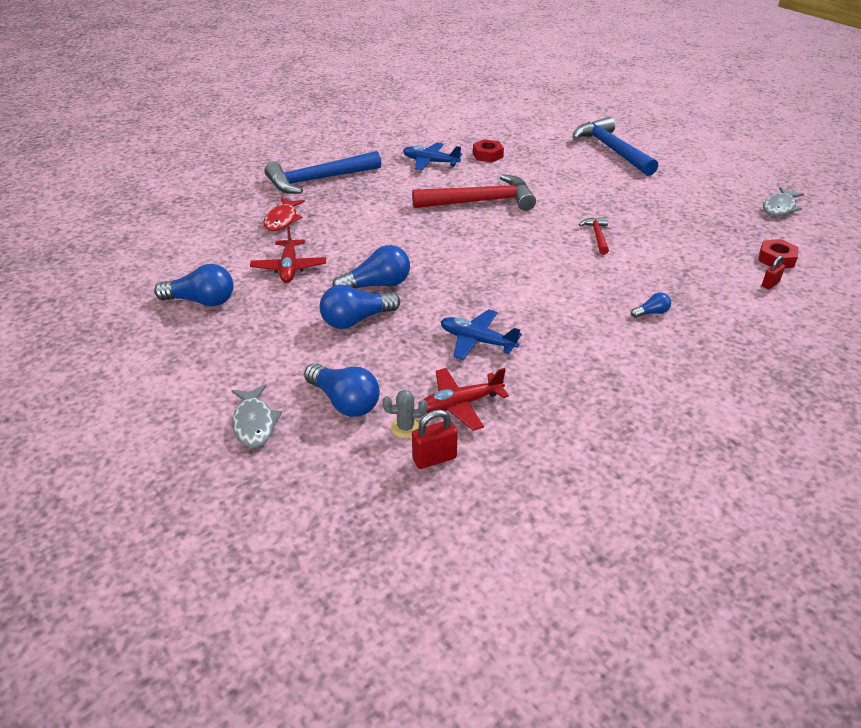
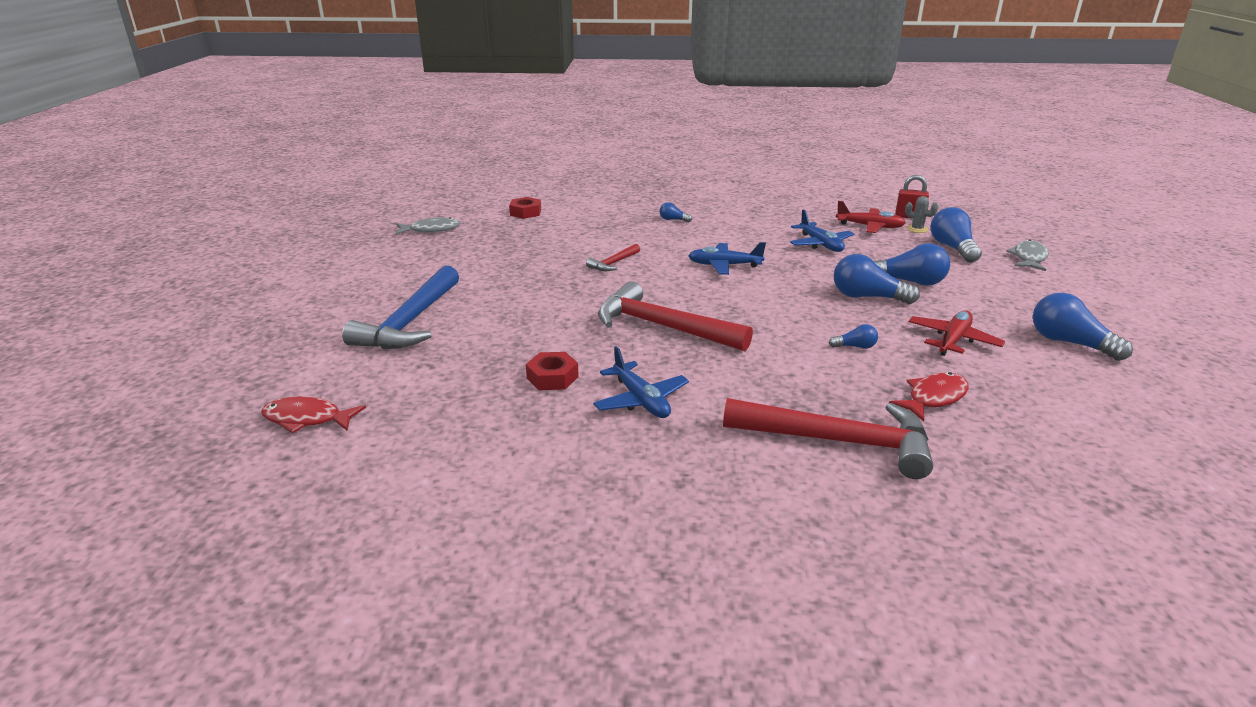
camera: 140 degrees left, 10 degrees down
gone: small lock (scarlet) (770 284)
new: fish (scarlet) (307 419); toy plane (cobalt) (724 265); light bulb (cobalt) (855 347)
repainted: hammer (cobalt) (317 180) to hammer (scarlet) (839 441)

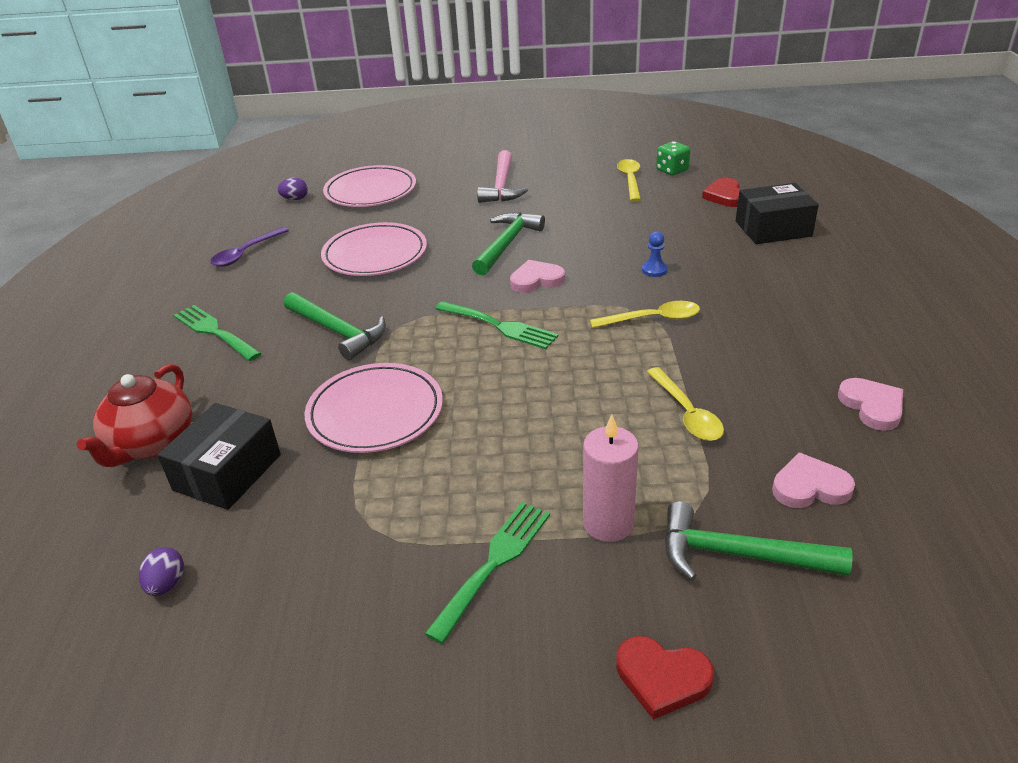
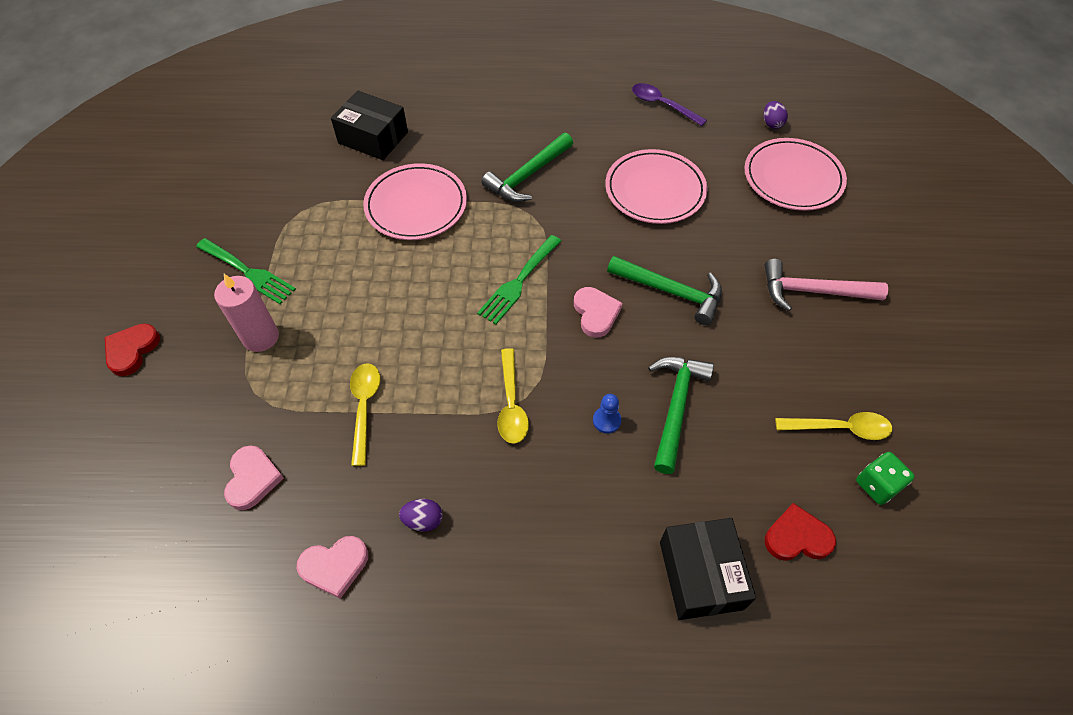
camera: 90 degrees right, 20 degrees up
gone: tea pot (scarlet) (151 443); fork (green) (214 331)
shifted: egg (royal purple) (167 584) to (423 520); hammer (green) (739 555) to (676 407)
rotated: tablespoon (golden) (687 413) = (364 408) 105 degrees clockwise

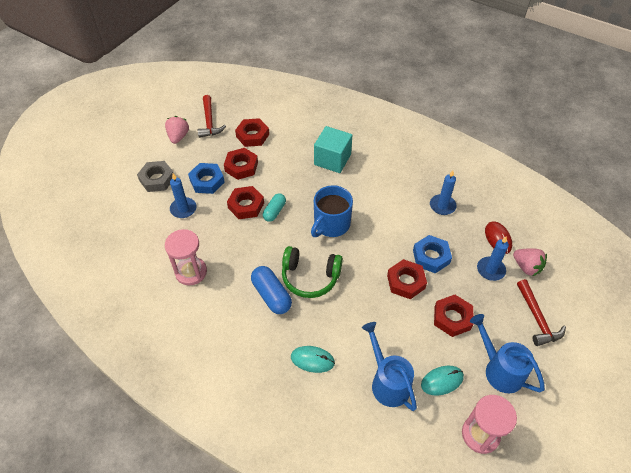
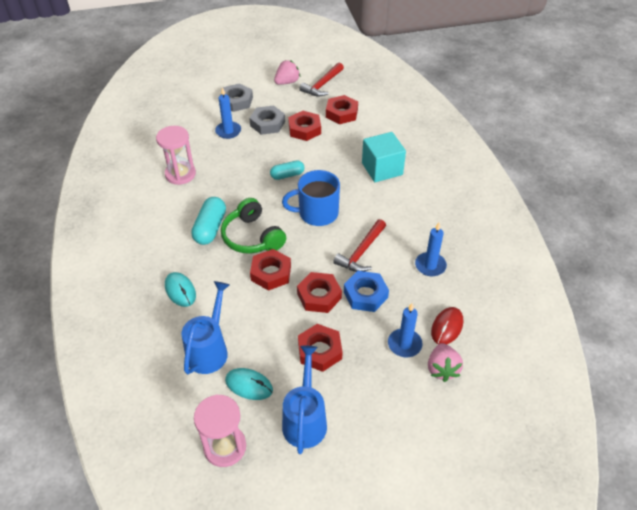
camera: 45 degrees right, 5 degrees down
shifted: hexagon nut (scarlet) (246 205) to (271 273); hammer (scarlet) (537 318) to (361 252)
repainted: hexagon nut (cobalt) (207 181) to hexagon nut (ash-grey) (267 124); pill (cobalt) (271 295) to pill (teal) (210 228)

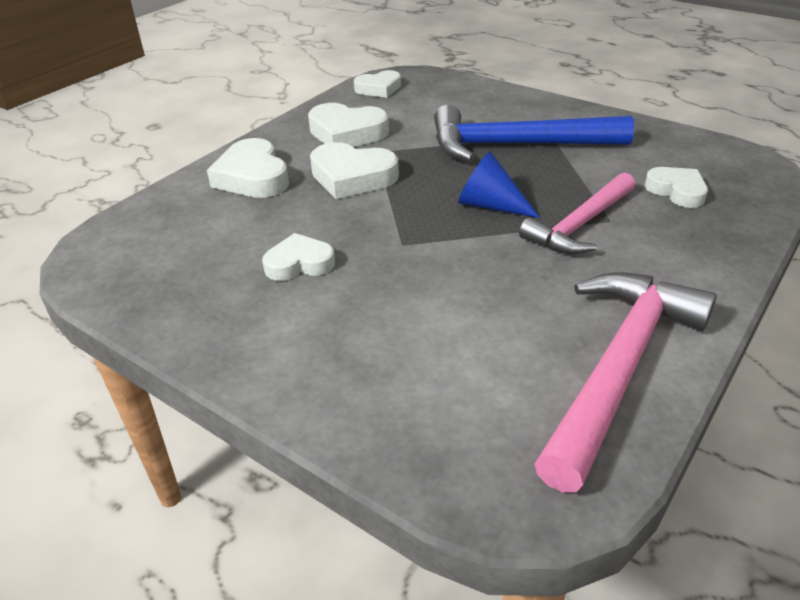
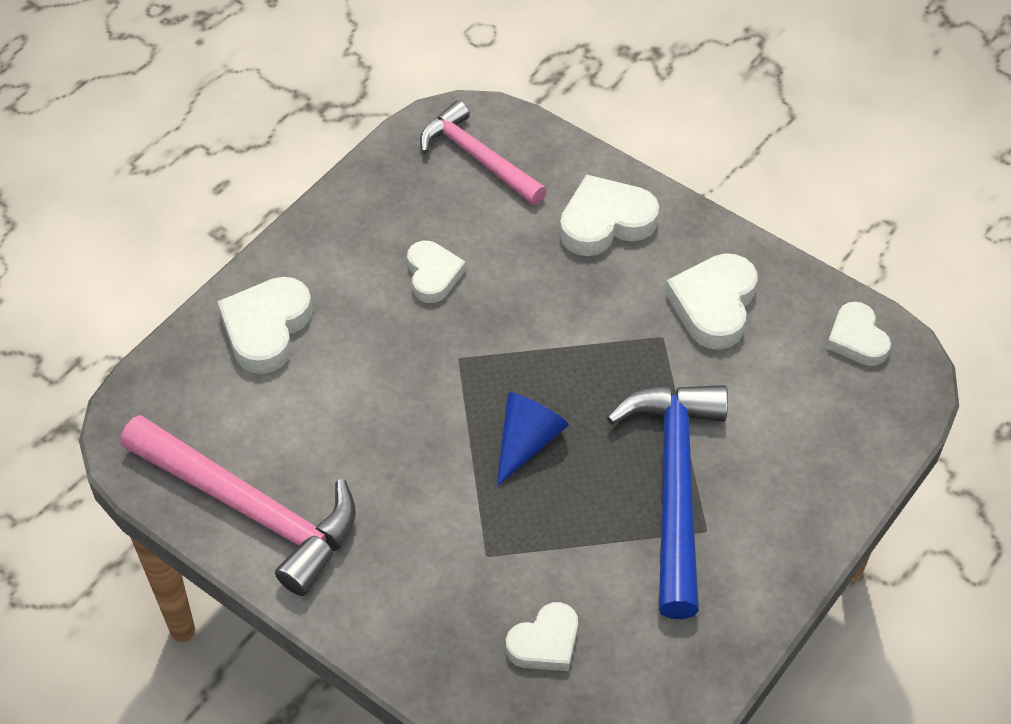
camera: 90 degrees right, 15 degrees up
shifted: love heart (snow-white) (352 177) to (266 329); hammer (pink) (579 225) to (477 157)

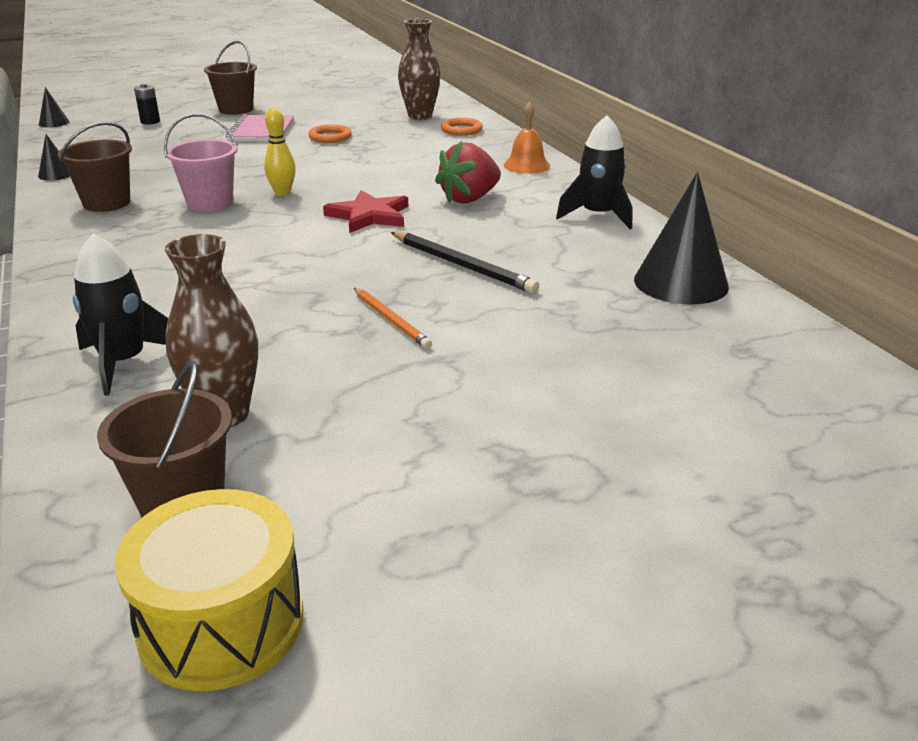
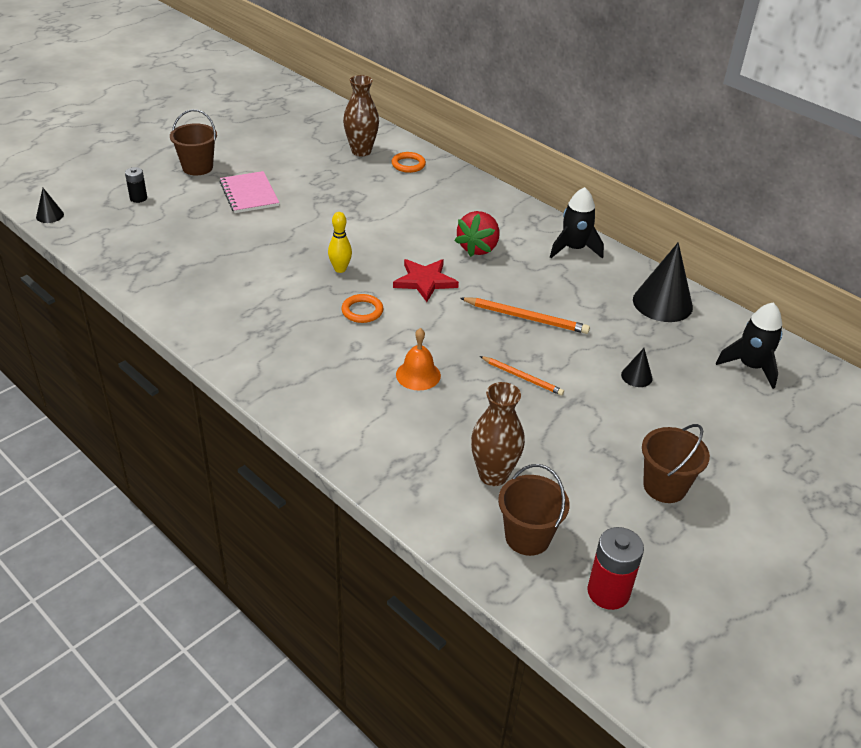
camera: 25 degrees left, 10 degrees up
gone: bucket (pink) (210 203)
shifted: cone (ebony) (56 174) to (636 376); bucket (dark brown) (107 203) to (664 486); spaceship (ebony) (124 362) to (750 367); hoop (bright orange) (330 137) to (362 311); bell (bright orange) (526 165) to (418 375)
swapped: snare drum (golden) (221 623) to AA battery (scarlet) (608 592)
repainted: wooden pencil (ebony) (462 265) to wooden pencil (bright orange) (526 318)

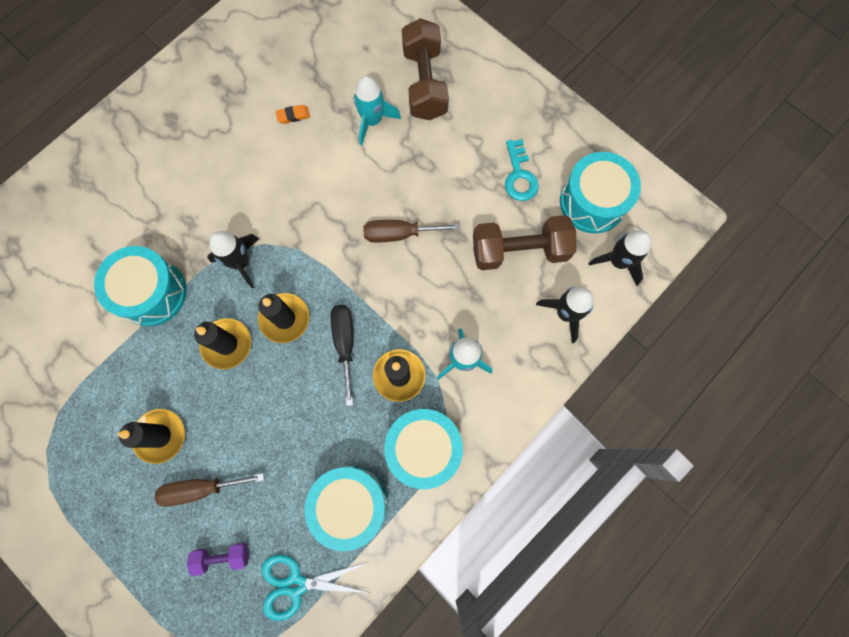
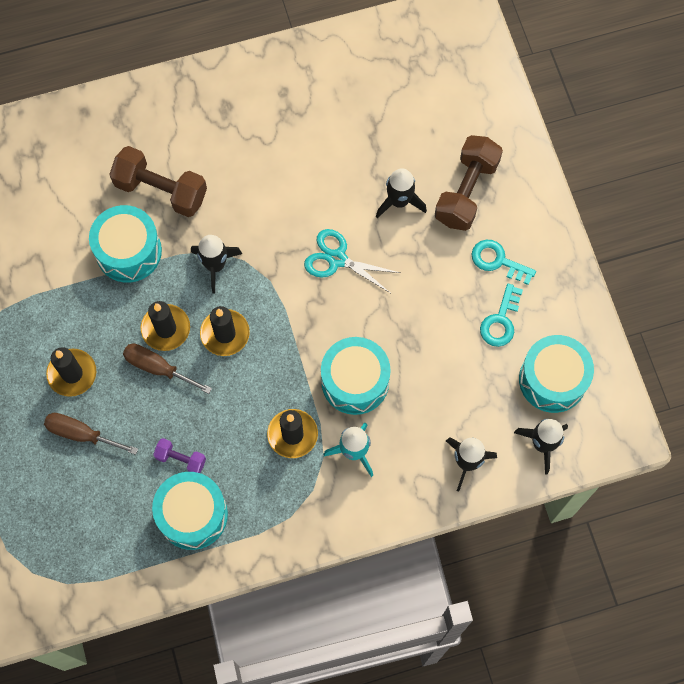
camera: 30 degrees right, 5 degrees down
gone: gum eraser (bright orange) (293 116); screwdriver (ebony) (345 343)
new: door key (teal) (498 261)
shifted: free weight (royal purple) (222 556) to (181 459); scissors (teal) (296 584) to (337 259); screwdriver (dark brown) (399 234) to (158 368); snare drum (teal) (423 448) to (355 381); free weight (dark brown) (519 250) to (161 190)
repainted: spaceship (teal) (372 121) to spaceship (ebony) (399 201)

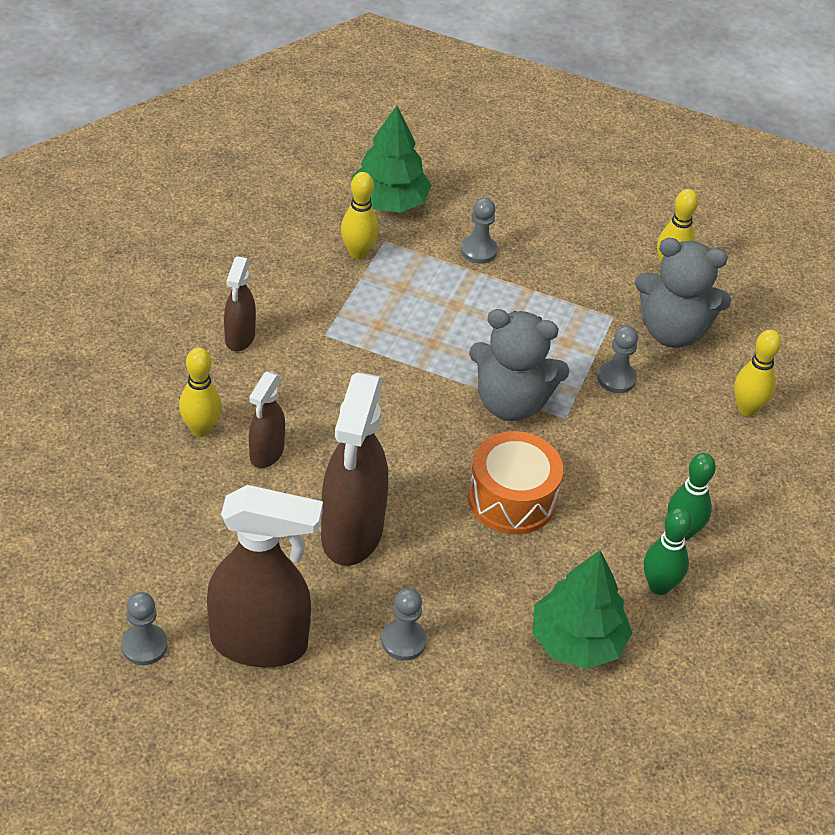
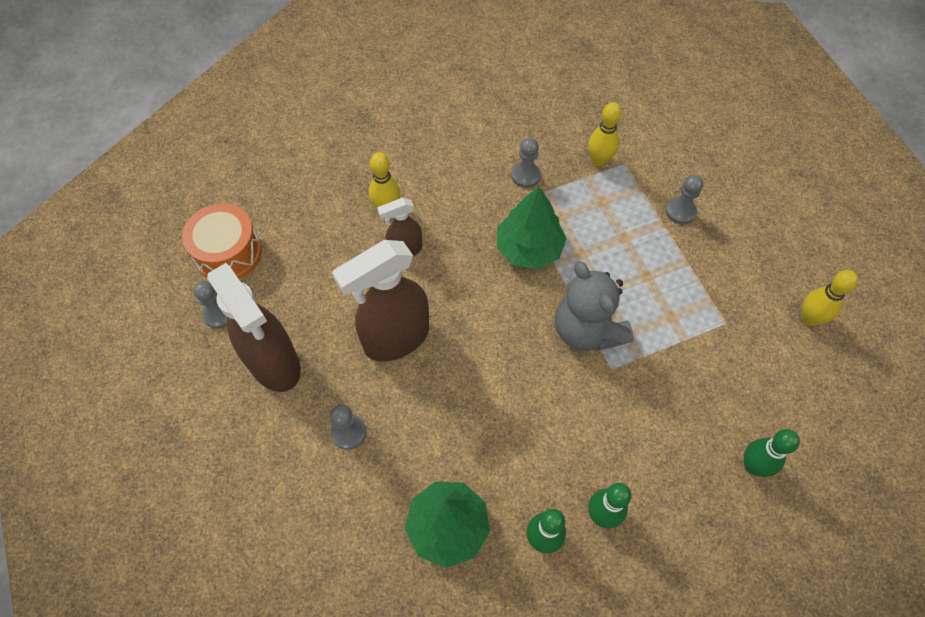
camera: 50 degrees right, 15 degrees up
gone: spray cleaner (dark brown) (239 338); teddy (ash-grey) (672 331)
shifted: fir tree (green) (389 202) to (529 248); snare drum (bright orange) (512 499) to (228 253); game pawn (ash-grey) (616 378) to (525 175)
repainted: tenpin (golden) (747 408) to tenpin (green) (753 465)

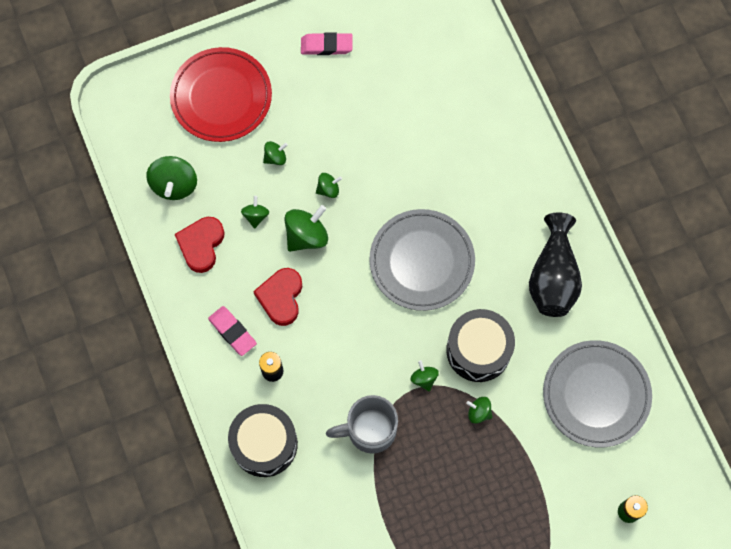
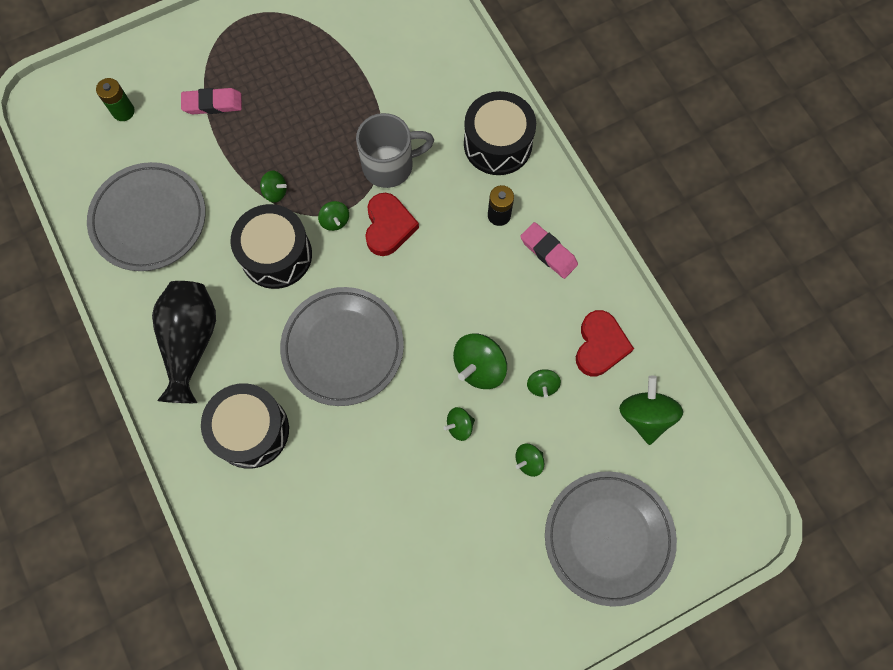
camera: 175 degrees right, 0 degrees up
new: snare drum (ebony) (251 430)
shifted: love heart (scarlet) (281 297) to (388 227); gum eraser (pink) (326 46) to (212 104)
repainted: plate (scarlet) (221 97) to plate (ash-grey) (608 538)

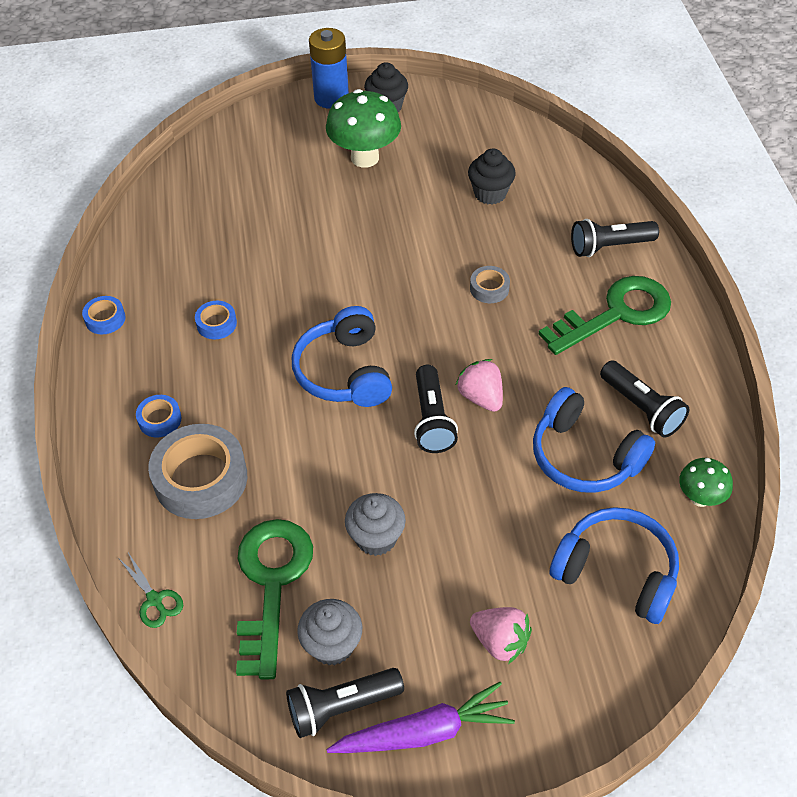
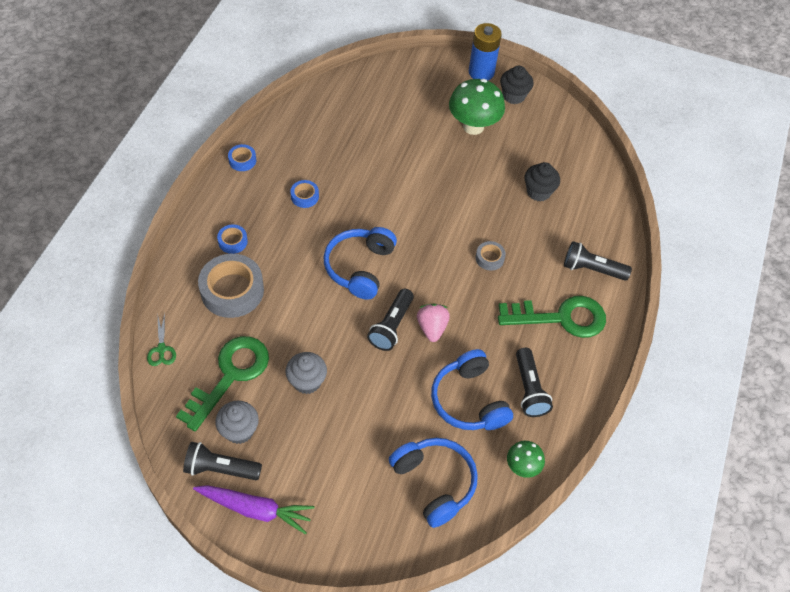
camera: 25 degrees right, 5 degrees up
gone: strawberry (pink) (500 641)

